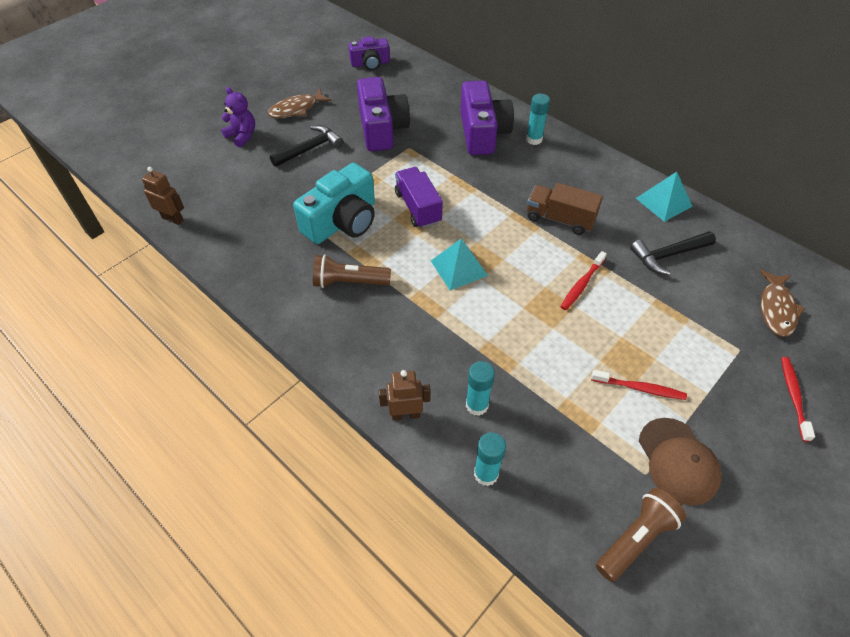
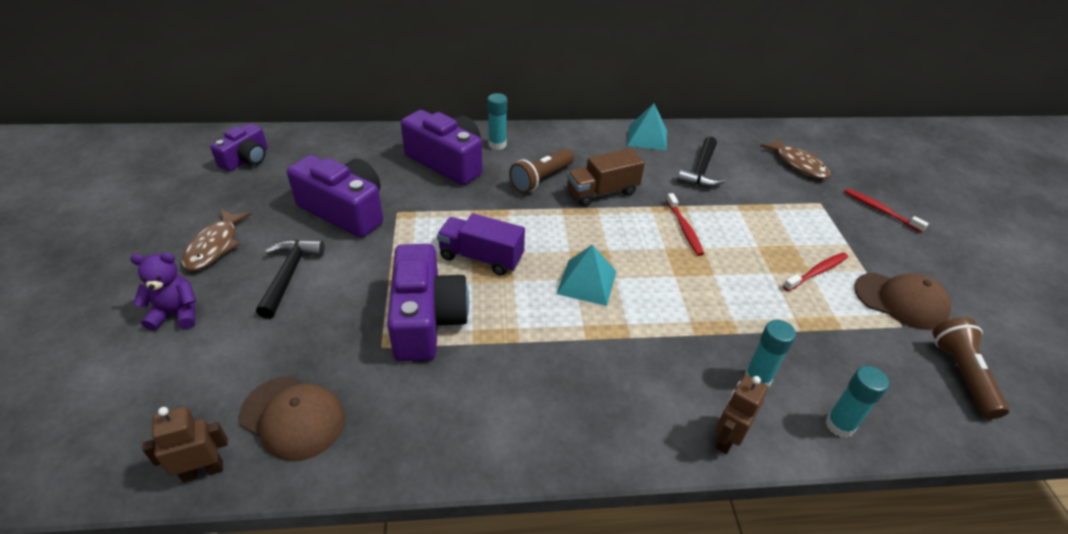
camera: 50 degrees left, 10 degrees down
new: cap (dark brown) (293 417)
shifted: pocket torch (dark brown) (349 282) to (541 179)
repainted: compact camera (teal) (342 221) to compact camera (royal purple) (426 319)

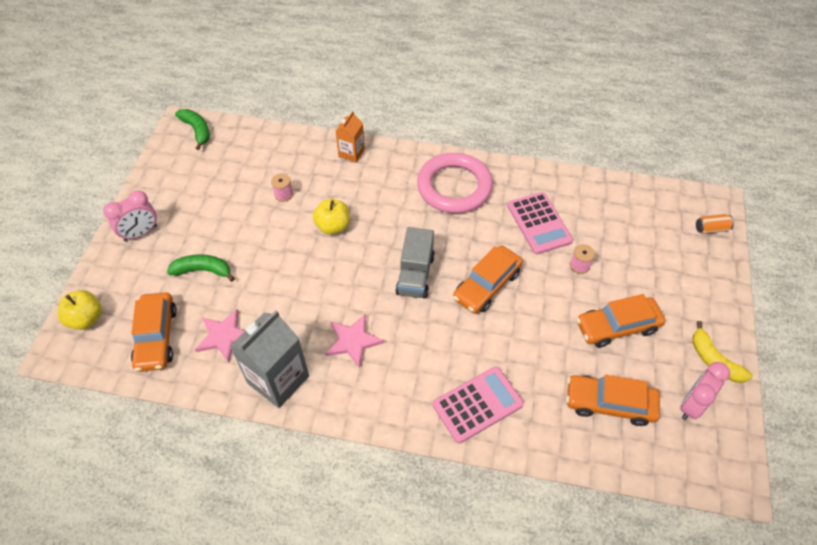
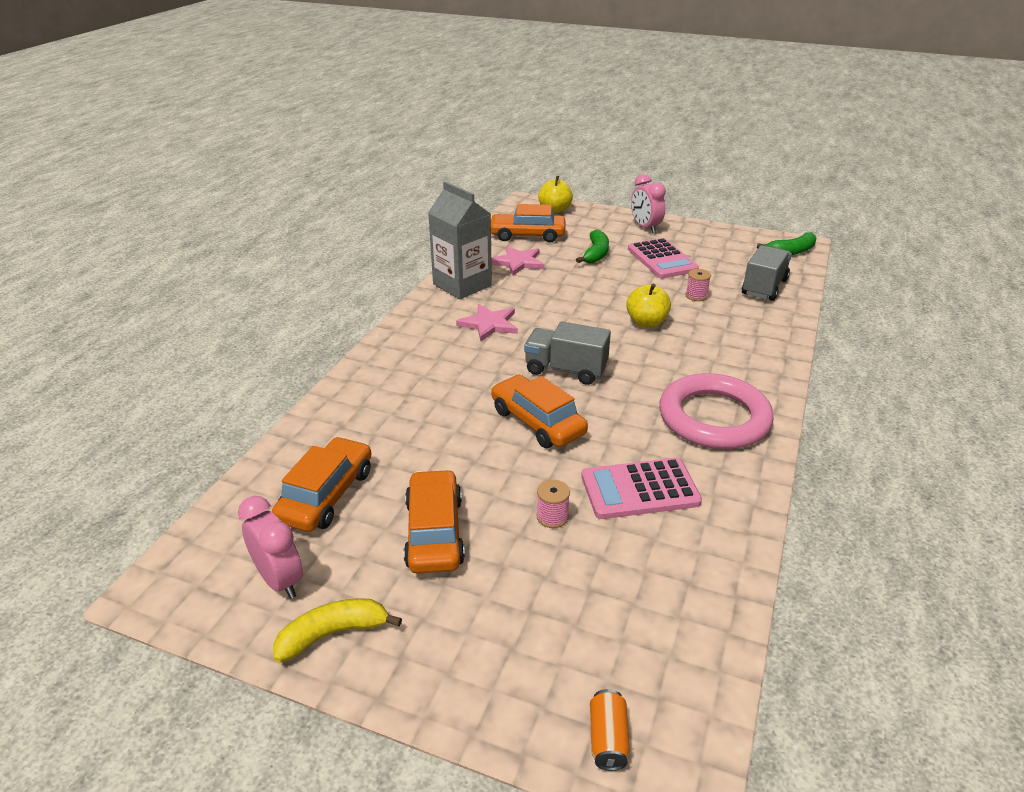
camera: 100 degrees right, 20 degrees down
gone: milk carton (bright orange) (351 153)
new: toy truck (ash-grey) (764 287)
shifted: pocket calculator (pink) (477 404) to (662 259)

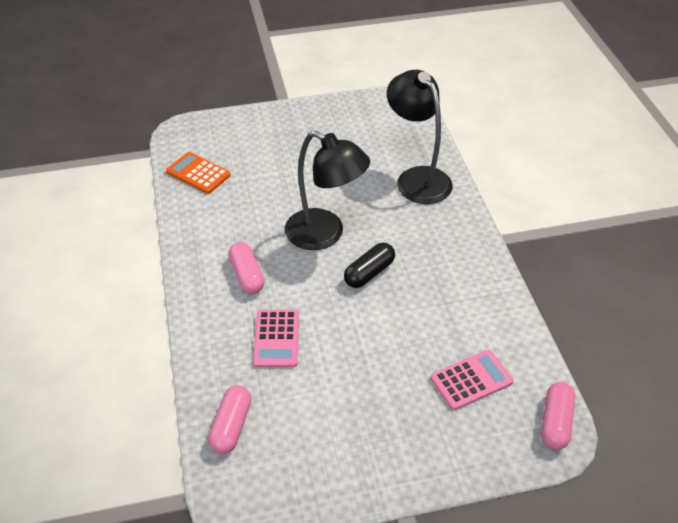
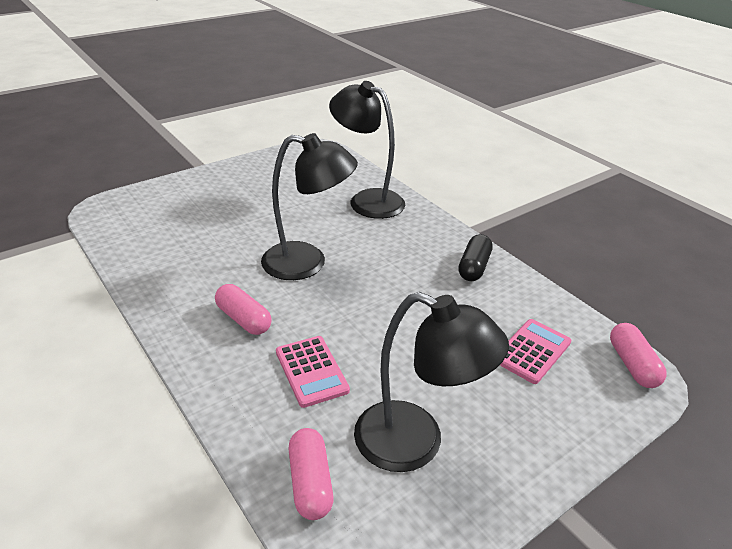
camera: 25 degrees left, 10 degrees down
gone: pocket calculator (bright orange) (198 173)
new: lamp (ebony) (415 443)
shifted: pill (ebony) (369 273) to (474 267)

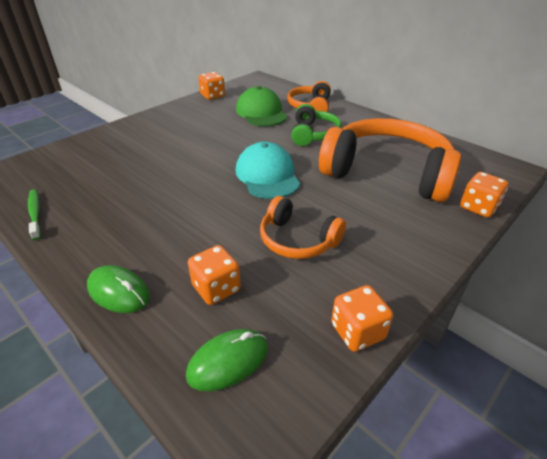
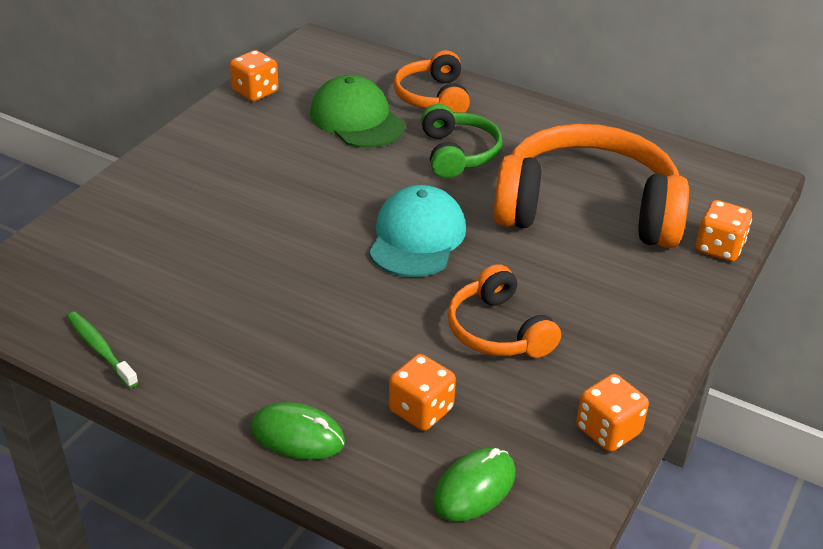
camera: 15 degrees left, 0 degrees up
rotated: cap (teal) (267 175) = (417 237) 45 degrees clockwise; headphones (bright orange) (297 240) = (498 330) 45 degrees clockwise

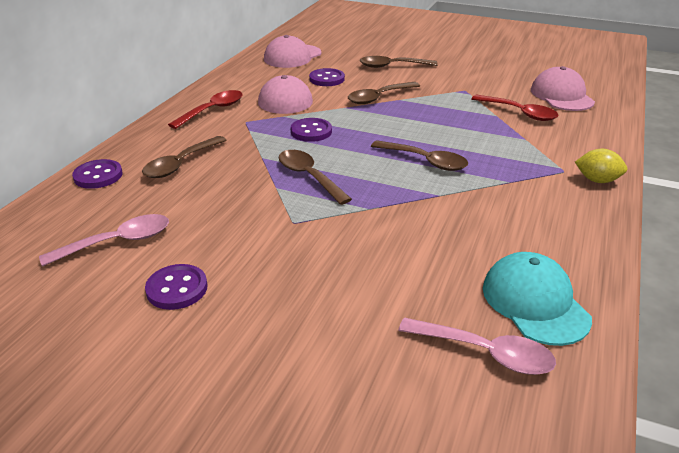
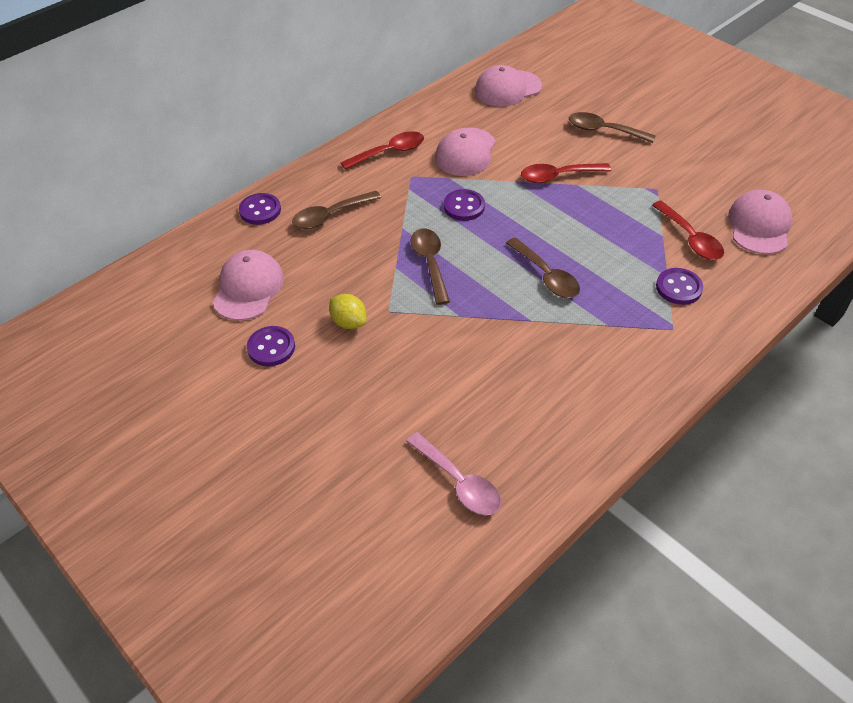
camera: 25 degrees right, 15 degrees up
gone: cap (teal) (535 302)
shifted: shirt button (royal purple) (327 79) to (678 288); toy lemon (golden) (597 180) to (349 322)
swapped: tablespoon (pink) (118 242) to cap (pink) (248 288)
repainted: tablespoon (dark brown) (378 98) to tablespoon (scarlet) (558 176)

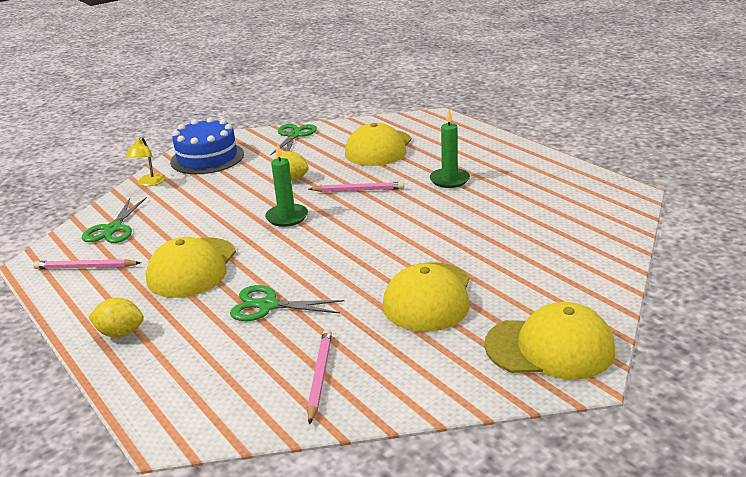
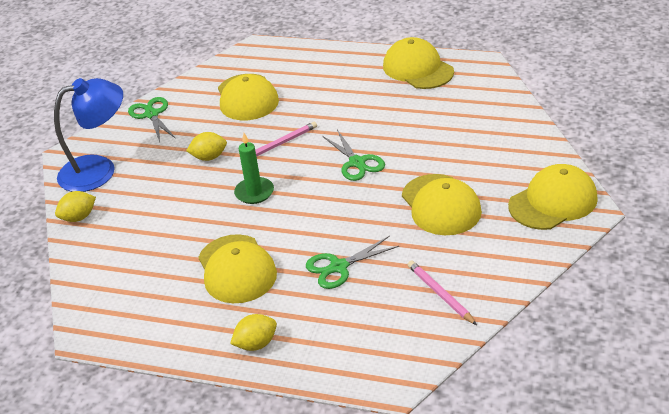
camera: 35 degrees left, 10 degrees up
gone: wooden pencil (pink) (85 267); wax candle (green) (449 180)
new: cap (golden) (418 69)
shifted: scissors (green) (113 229) to (357 163)
swapped: lamp (golden) (149 183) to toy lemon (golden) (79 217); layer cake (cobalt) (207 158) to lamp (cobalt) (99 170)

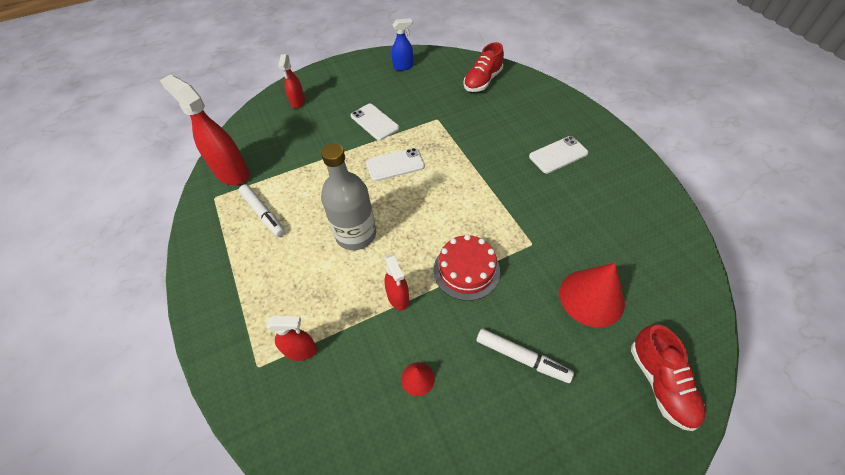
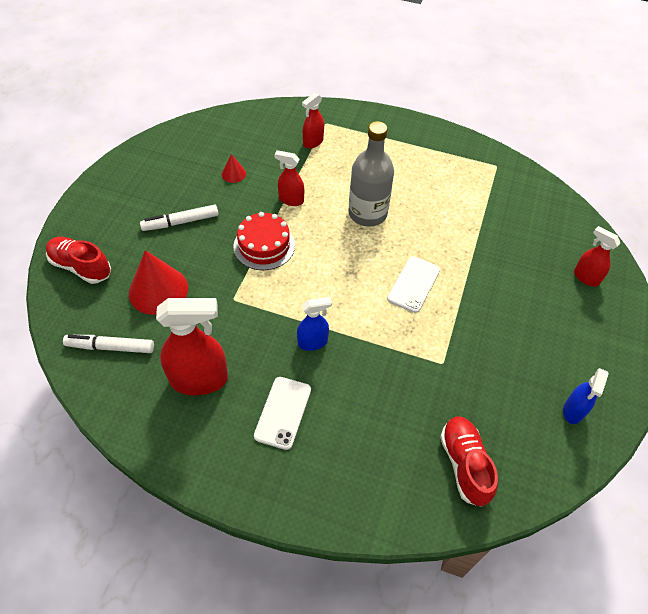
camera: 130 degrees right, 0 degrees up
gone: smartphone (snow-white) (374 122)
new: spray cleaner (cobalt) (313 342)
shifted: spray cleaner (scarlet) (232 173) to (200 379); marker (snow-white) (263 214) to (110 347)

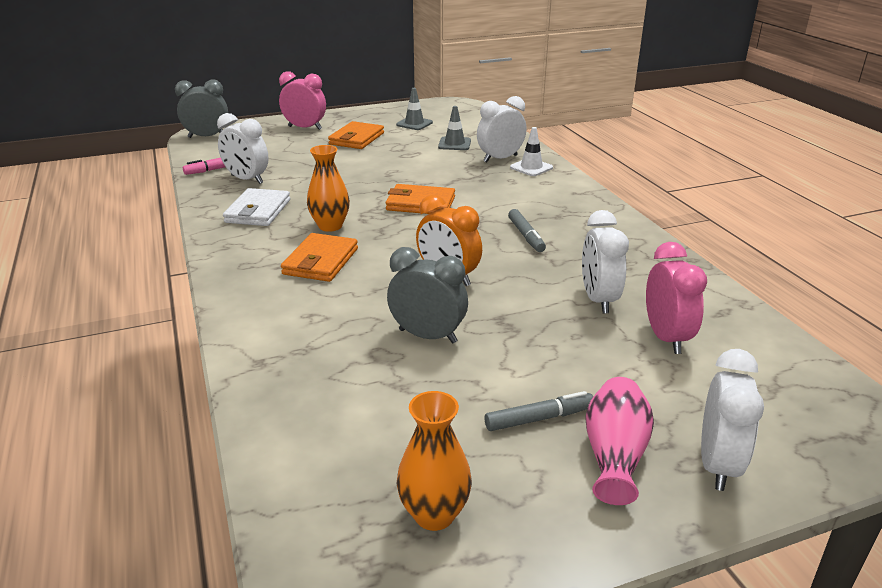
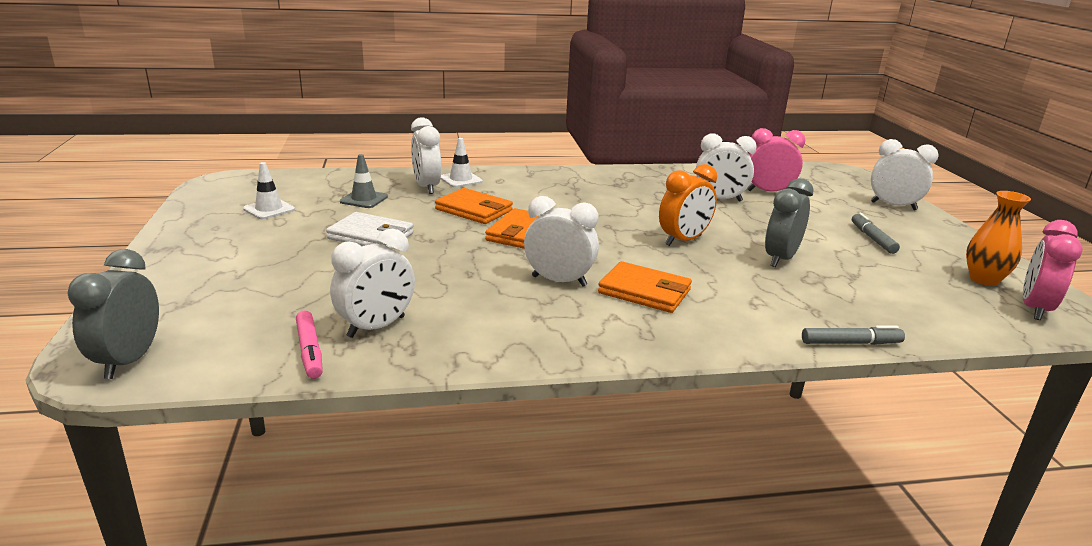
camera: 80 degrees left, 5 degrees down
gone: tall vase (pink) (614 455)
shifted: wallet (snow-white) (258 211) to (371 236); bedside clock (pink) (305 128) to (1034 309); wallet (bright orange) (356 139) to (474 210); marker (ash-grey) (526 236) to (850 343)
swapped: tall vase (bright orange) (330 226) to bedside clock (snow-white) (559 281)
repainted: safety cone (ash-grey) (414 124) to safety cone (snow-white) (269 209)

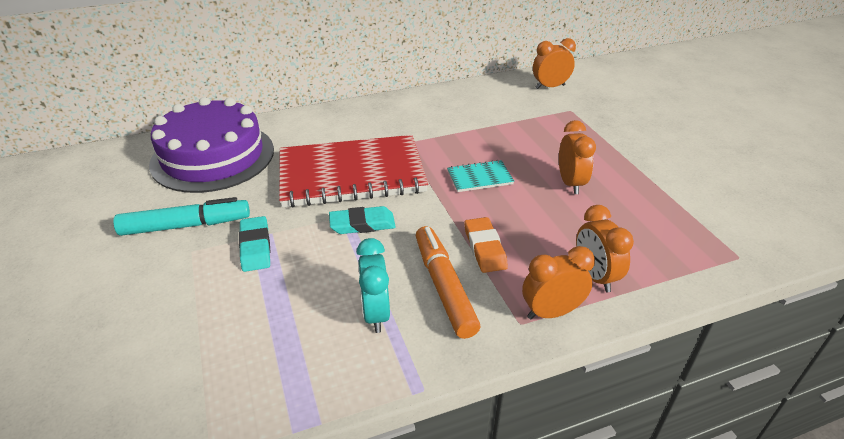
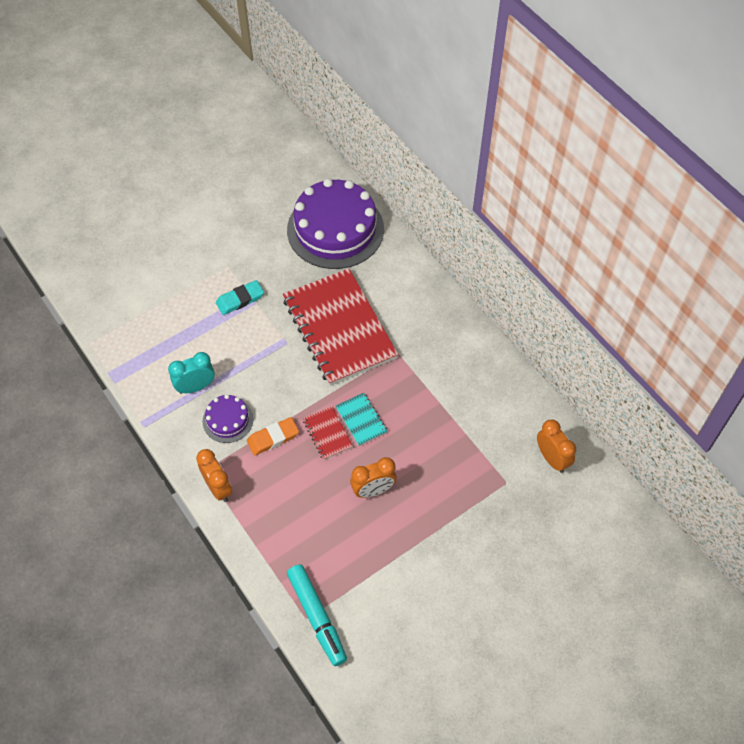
camera: 75 degrees right, 20 degrees up
gone: gum eraser (teal) (362 224); bedside clock (bright orange) (595 276)
new: notebook (scarlet) (327 434)
shifted: marker (teal) (186 226) to (317 617)
swapped: marker (bright orange) (444 287) to layer cake (royal purple) (228 420)

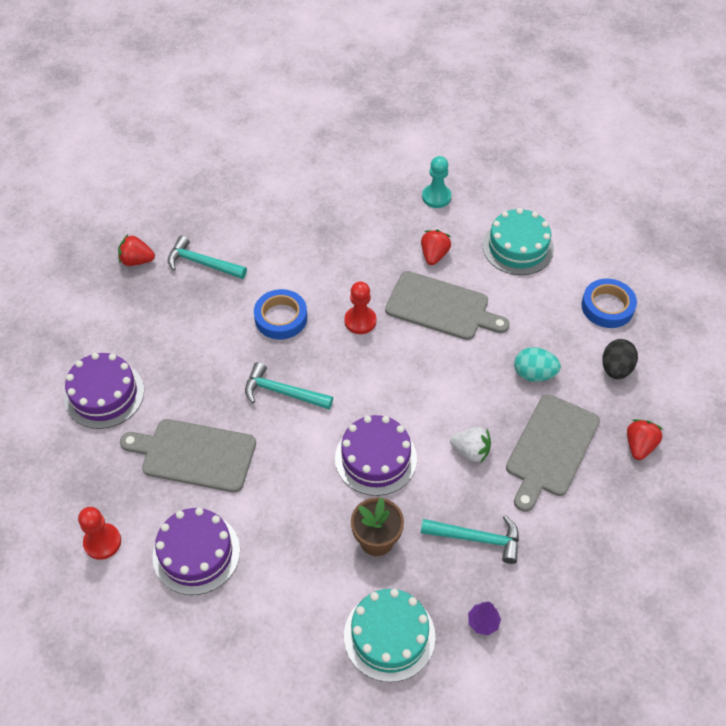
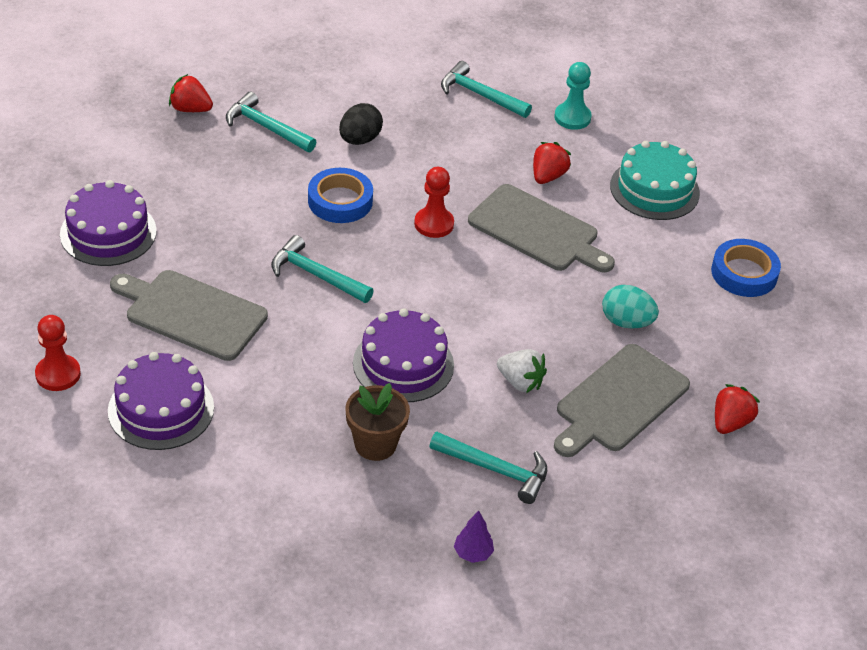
camera: 10 degrees right, 10 degrees down
gone: layer cake (teal) (389 636)
new: hammer (teal) (480 95)
shifted: egg (ebony) (616 368) to (359 140)

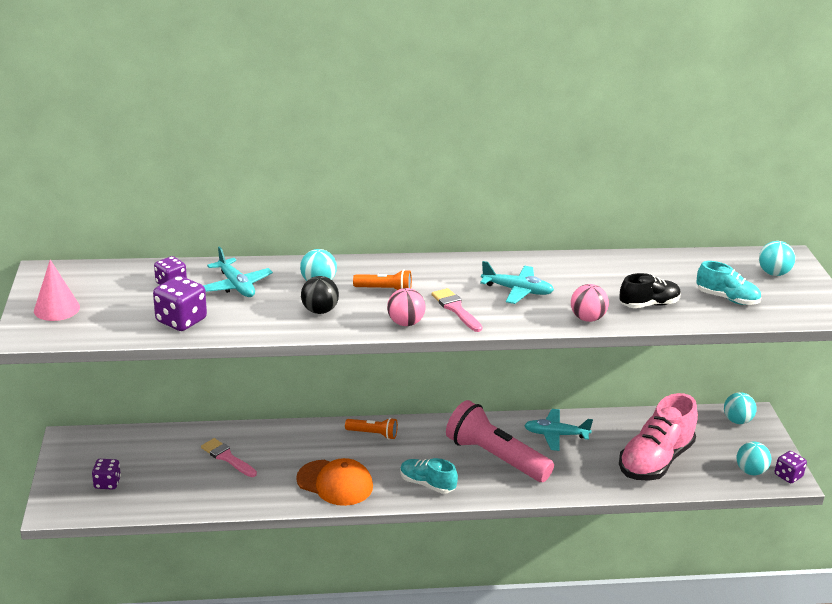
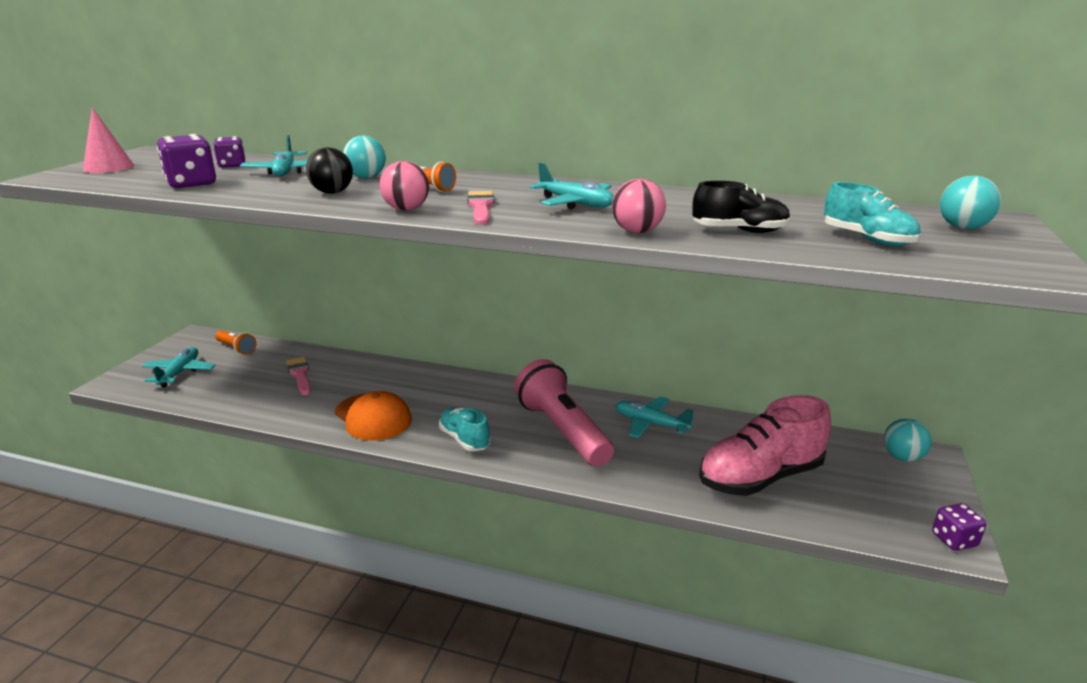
camera: 25 degrees right, 5 degrees down
gone: ball (teal) (750 471)
shifted: pocket torch (bright orange) (373 434) to (236 348)
swapped: die (royal purple) (107 483) to toy plane (teal) (179 373)

